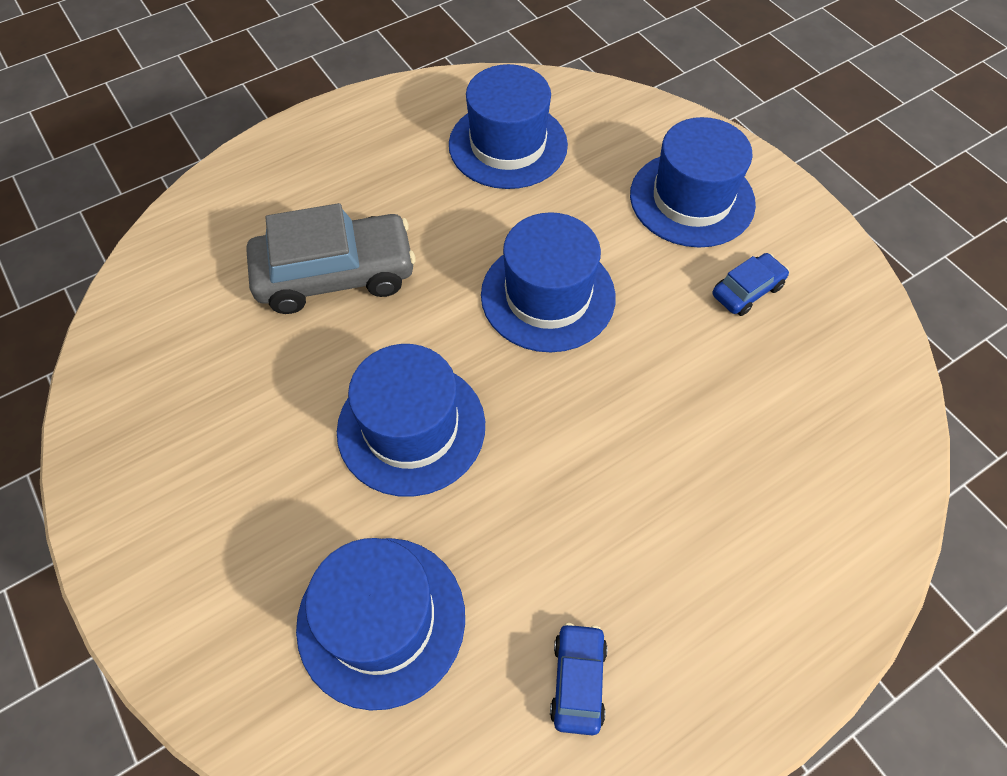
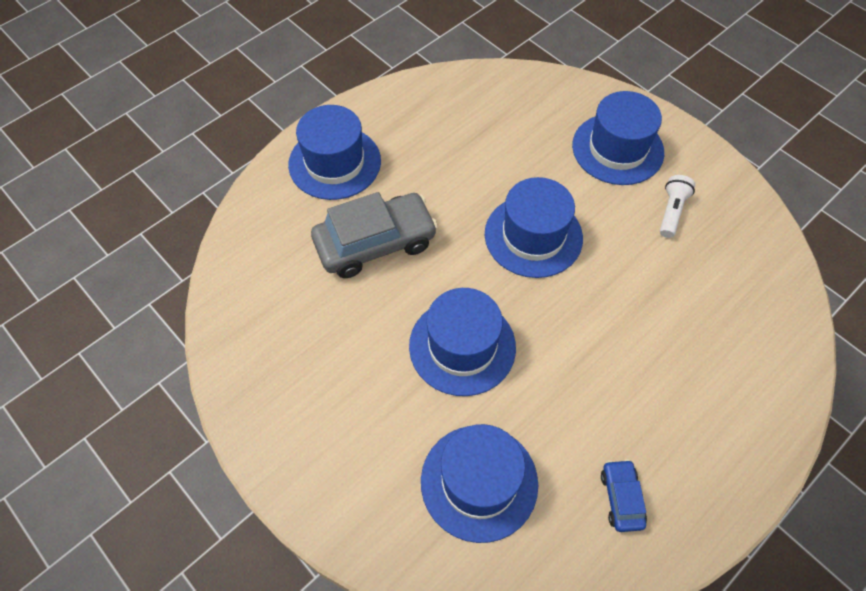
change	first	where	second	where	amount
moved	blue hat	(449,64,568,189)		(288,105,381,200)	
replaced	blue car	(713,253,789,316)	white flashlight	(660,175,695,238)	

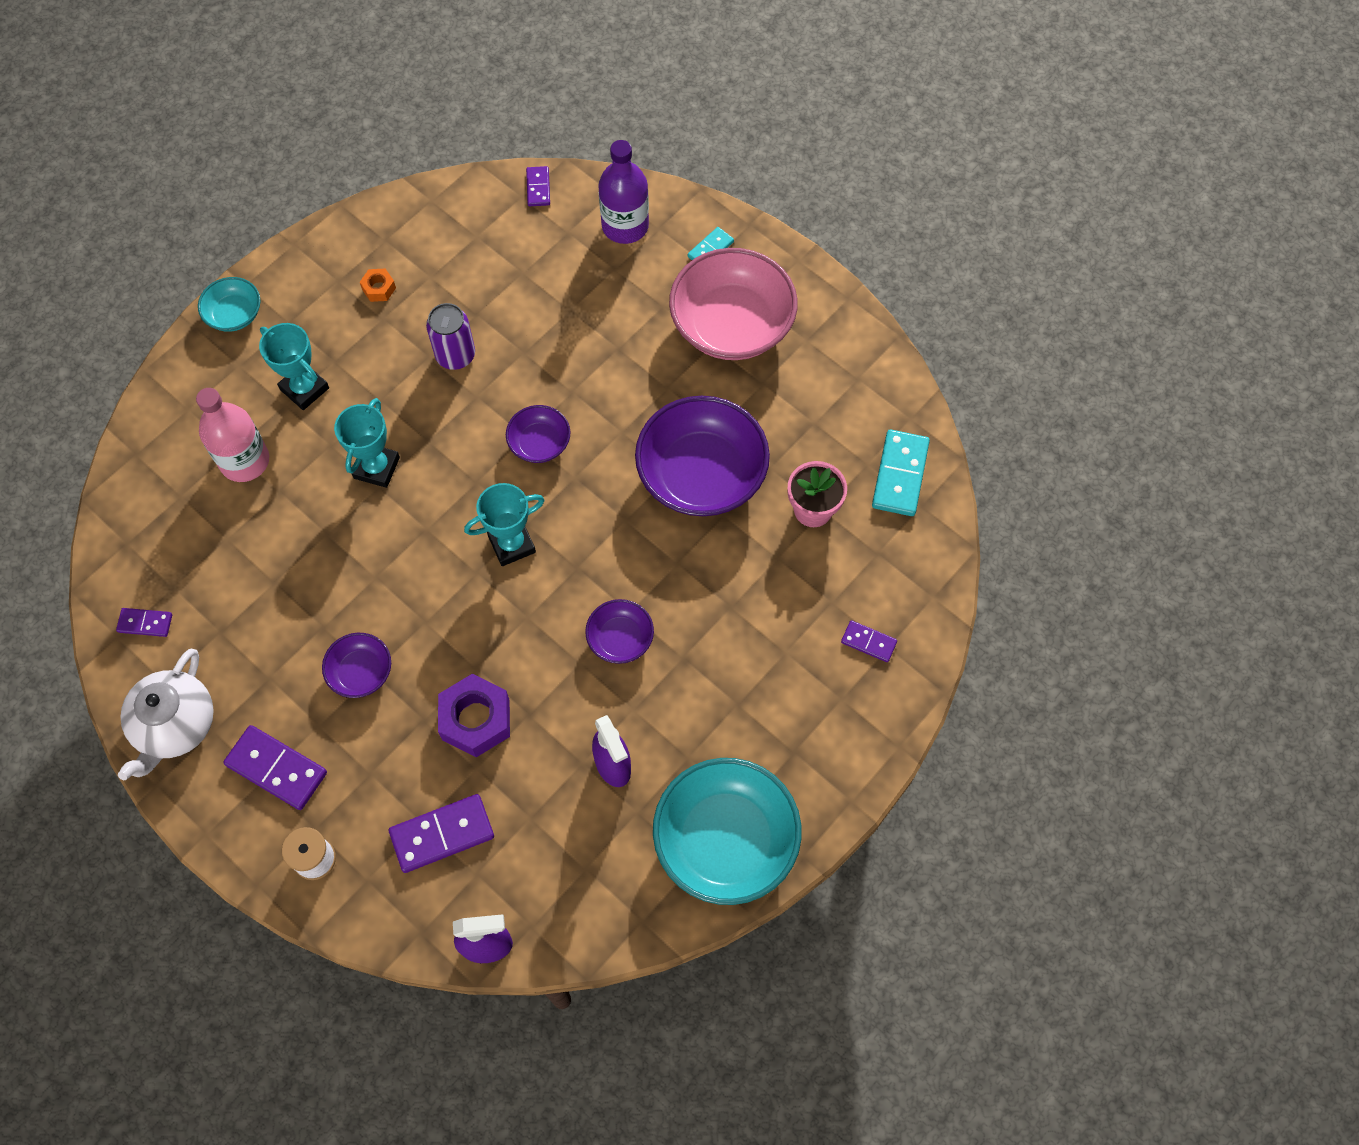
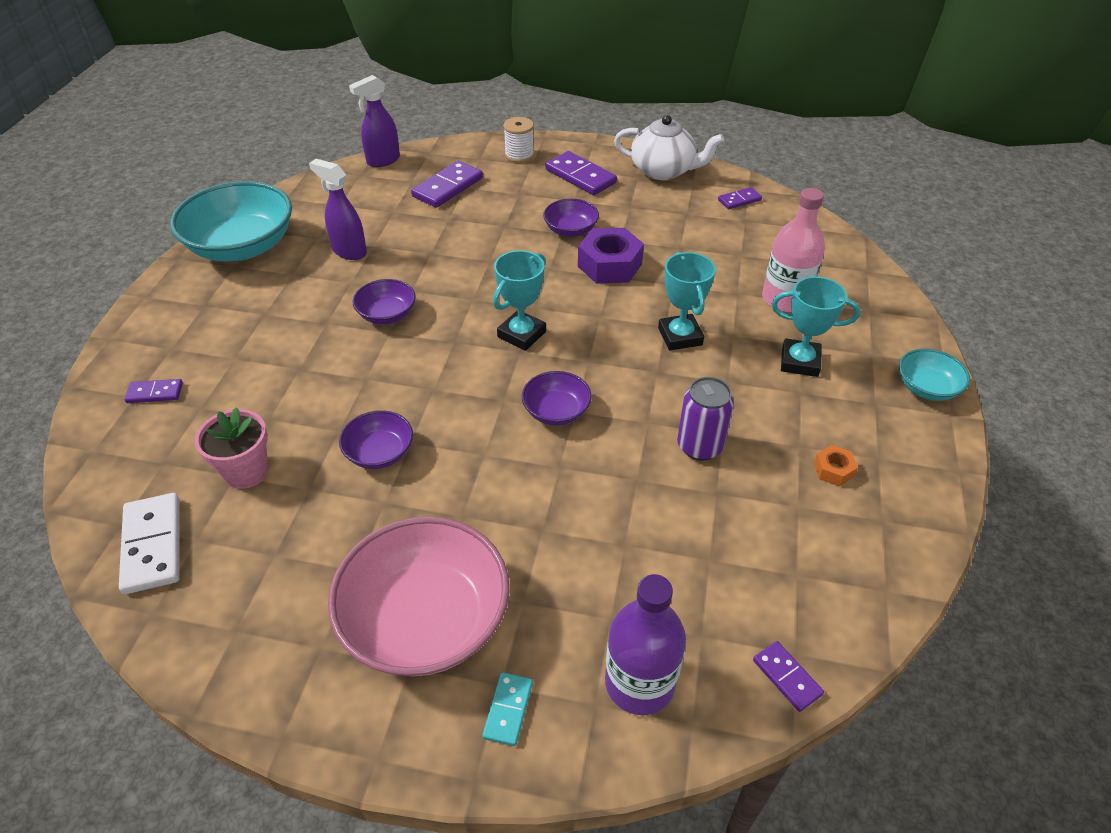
change	first	where	second	where	amount
turned	white teapot	(118,649,214,780)		(614,115,724,180)	120 degrees clockwise
turned	purple domino	(223,725,327,810)		(545,151,617,195)	45 degrees clockwise
moved	purple nut	(438,674,510,757)		(578,228,644,284)	
resized	purple bowl	(635,396,770,516)		(339,410,413,469)	x0.49
recoloured	turquoise domino	(872,430,930,516)	white domino	(119,493,180,594)	

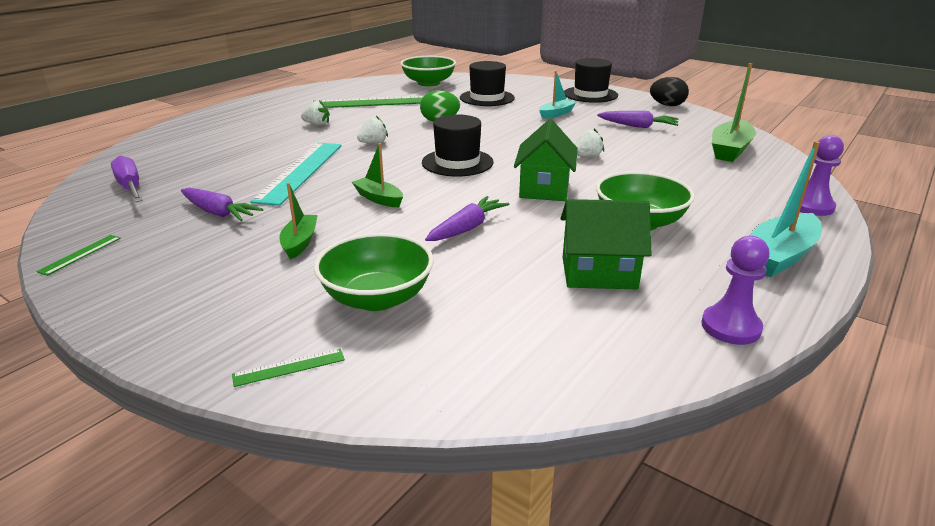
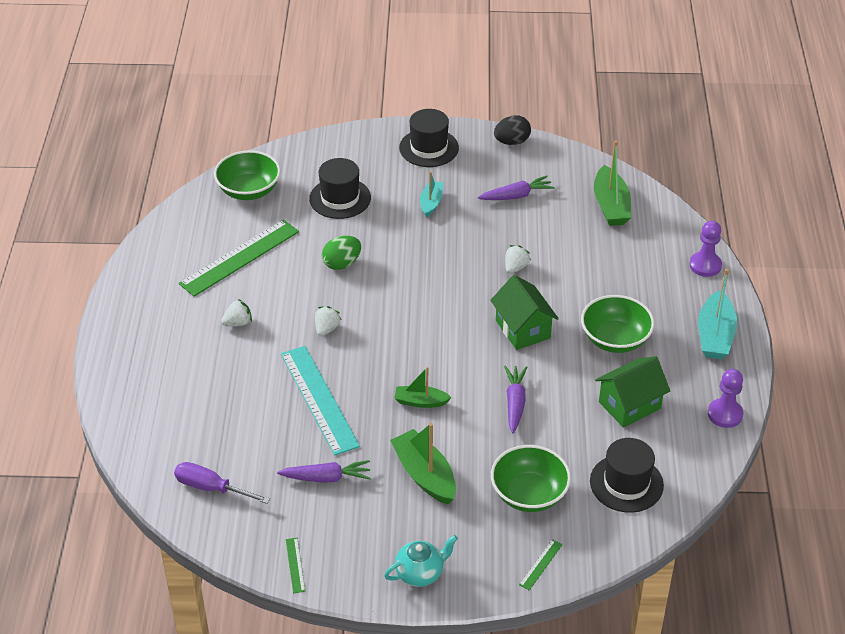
change	first	where	second	where	amount
resized	green boat	(279,183,318,259)		(390,423,456,504)	x1.64
moved	black hat	(422,114,494,176)		(590,438,664,513)	
added			turquoise teapot	(384,535,458,587)	

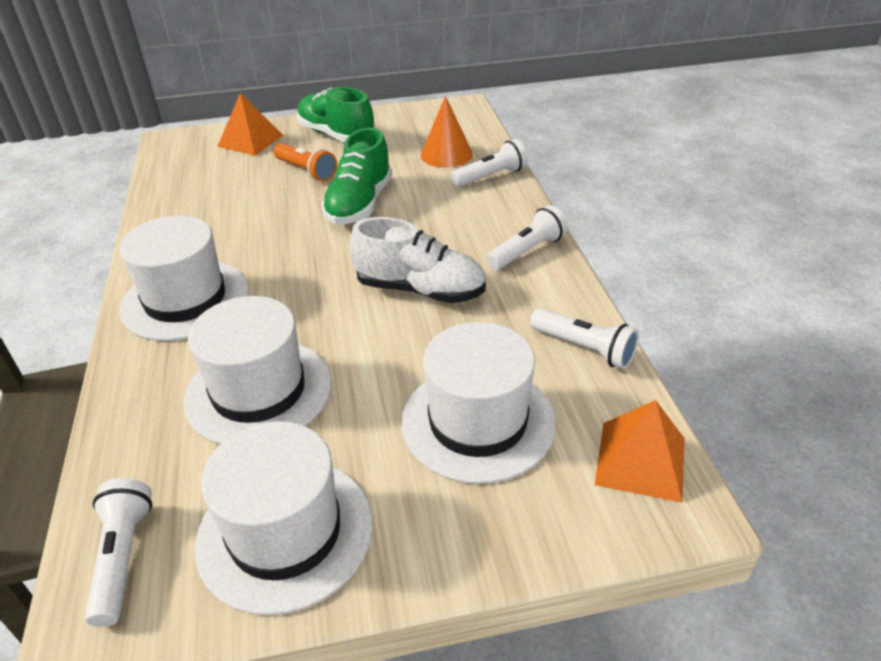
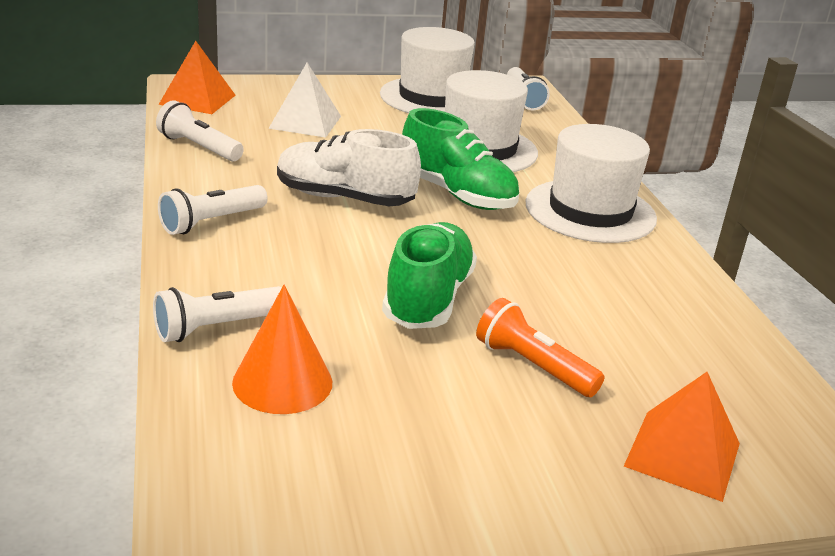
change	first	where	second	where	amount
moved	green shoe	(297,87,374,142)		(402,108,519,210)	
replaced	white hat	(402,322,556,484)	white pyramid	(268,63,341,138)	

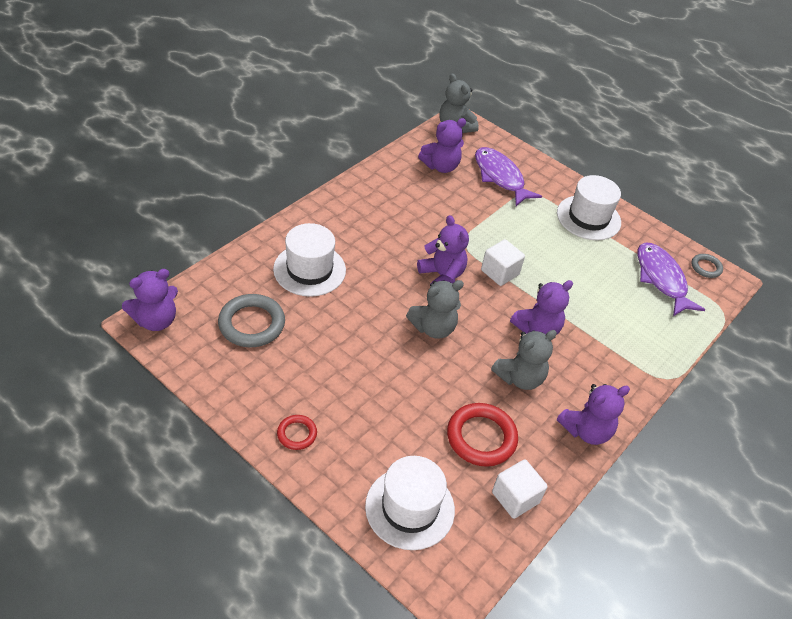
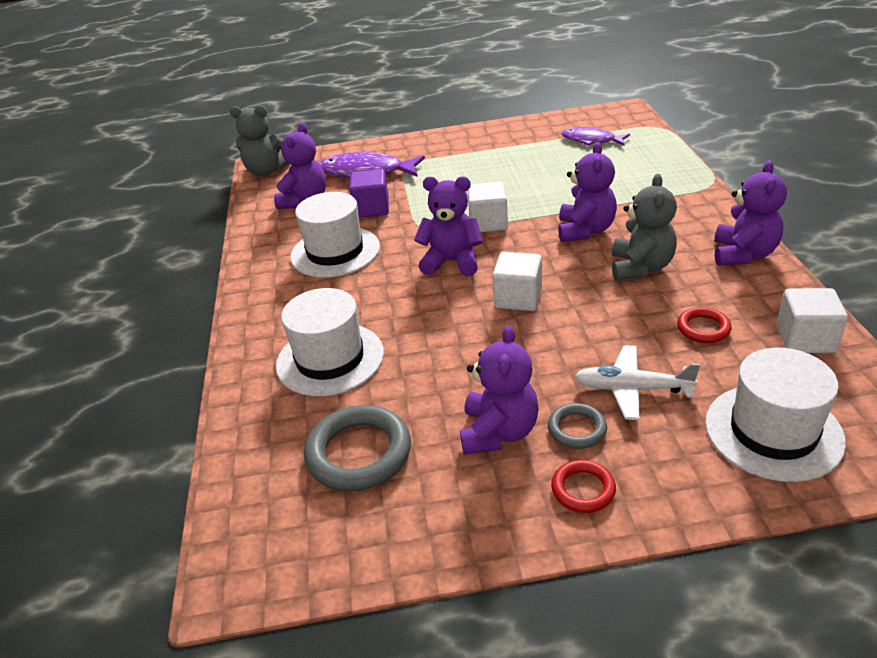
change	first	where	second	where	amount
moved	purple teddy bear	(122,269,178,331)		(460,325,539,455)	
replaced	grey teddy bear	(406,280,464,339)	white cube	(492,252,542,311)	
resized	red ring	(447,403,518,467)		(677,307,732,343)	x0.55
moved	white hat	(557,175,621,240)		(290,192,380,278)	
resized	purple fish	(638,243,705,316)		(561,127,630,146)	x0.63
moved	grey ring	(691,254,723,278)		(548,403,607,449)	
added			purple cube	(349,169,389,218)	
added			white plane	(574,345,700,420)	

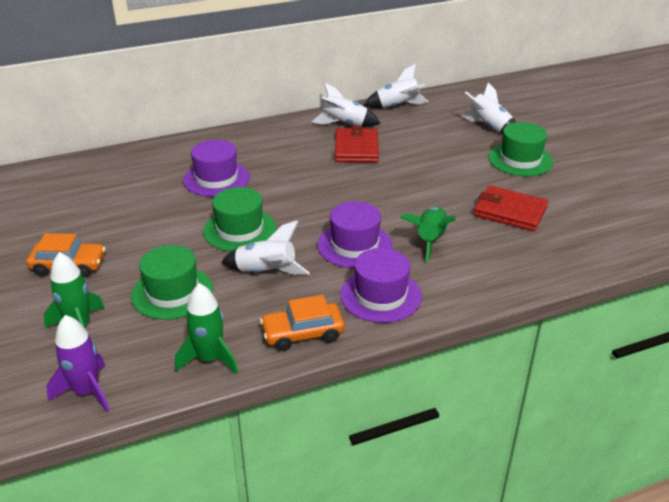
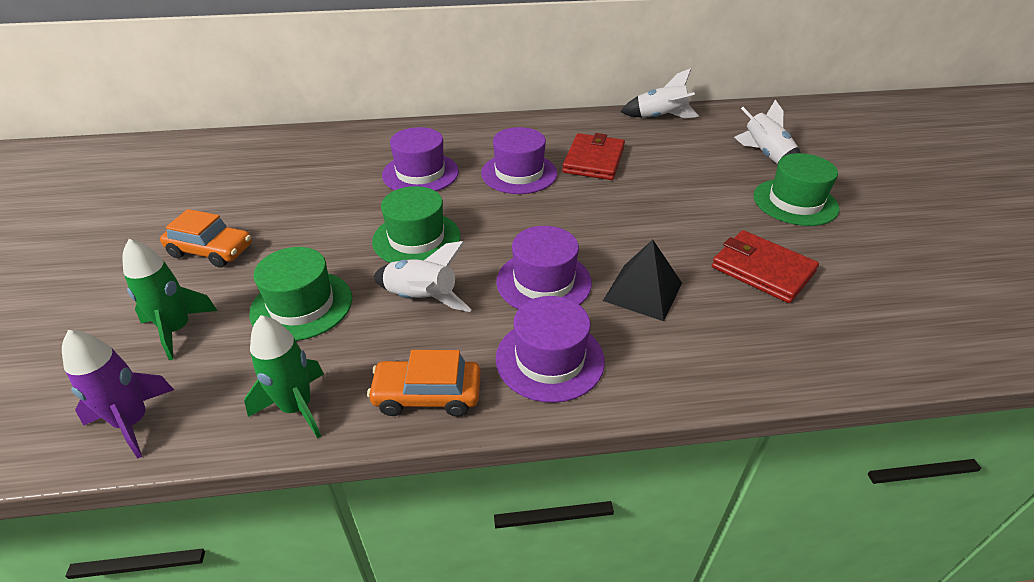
change	first	where	second	where	amount
removed	white rocket	(311,83,381,127)			
replaced	green rocket	(400,207,456,263)	black pyramid	(603,240,682,321)	
added			purple hat	(481,127,557,194)	

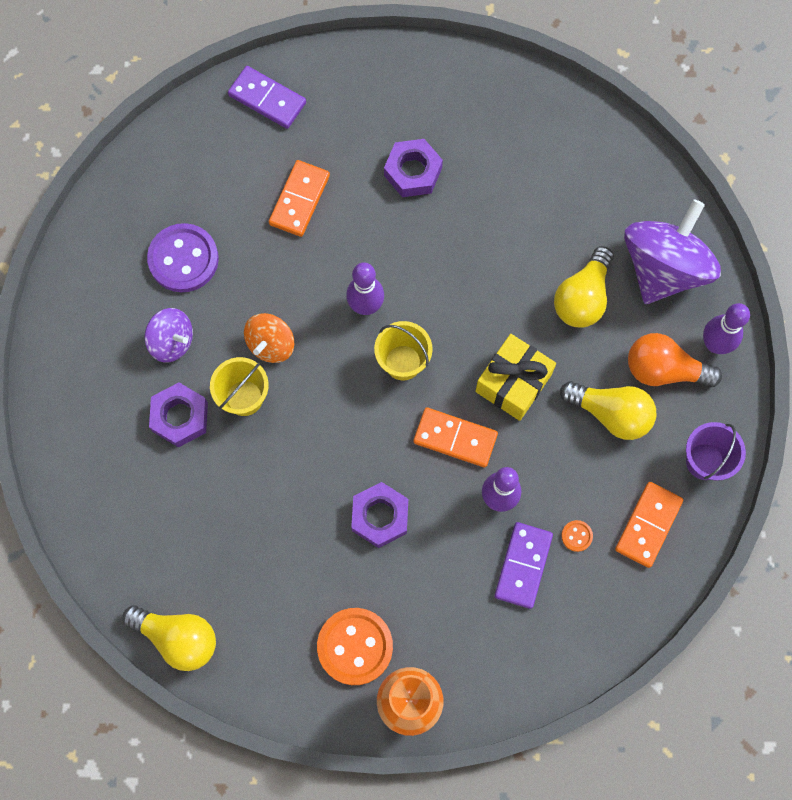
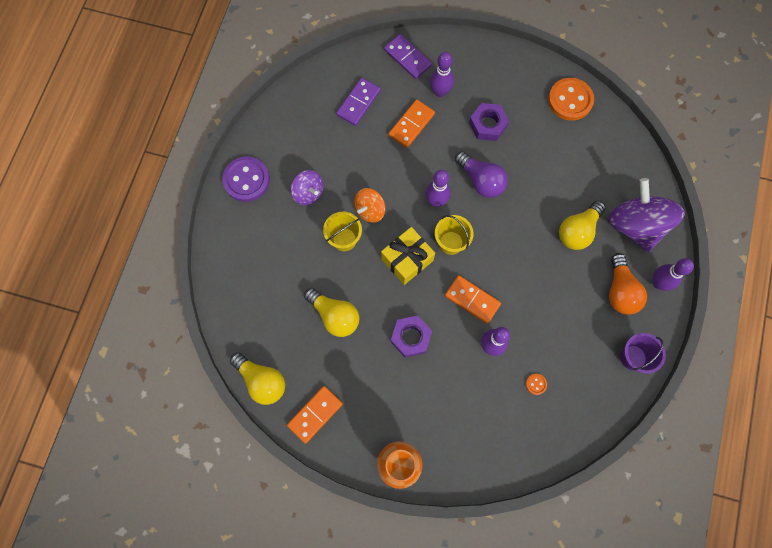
change	first	where	second	where	amount
moved	purple button	(147,223,219,292)		(222,157,270,202)	
removed	purple nut	(149,382,208,448)			
moved	orange button	(317,608,393,685)		(548,78,594,121)	
moved	yellow gift	(475,334,556,421)		(381,227,435,285)	
moved	purple domino	(494,522,553,609)		(336,78,381,126)	
moved	yellow light bulb	(560,381,656,440)		(304,288,359,337)	
moved	orange domino	(615,482,683,568)		(287,386,343,444)	
turned	purple spinning top	(624,199,721,304)		(609,178,685,252)	60 degrees counterclockwise
turned	orange light bulb	(628,333,722,387)		(609,253,647,315)	120 degrees counterclockwise
added			purple bowling pin	(430,52,454,97)	
added			purple light bulb	(455,151,508,198)	

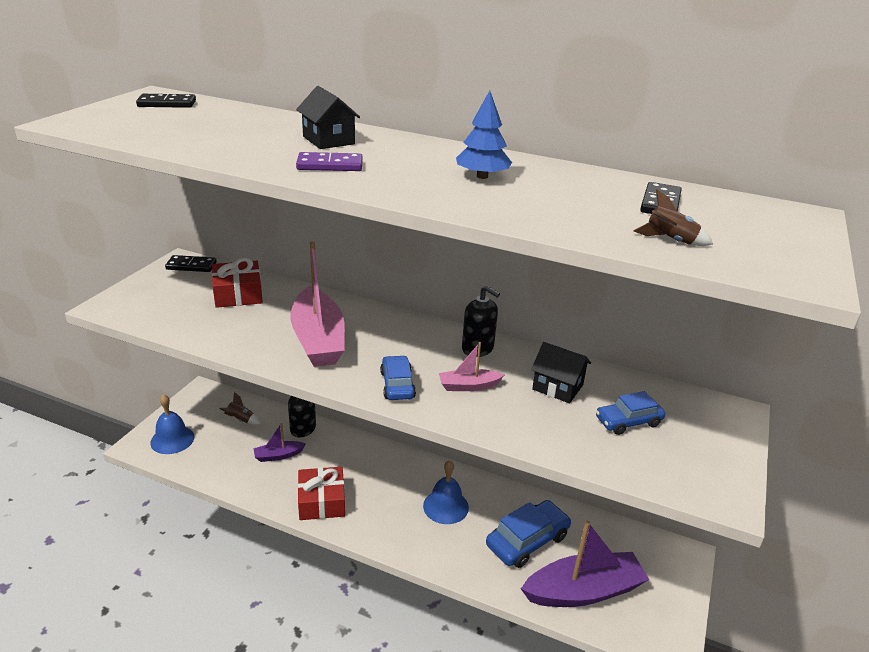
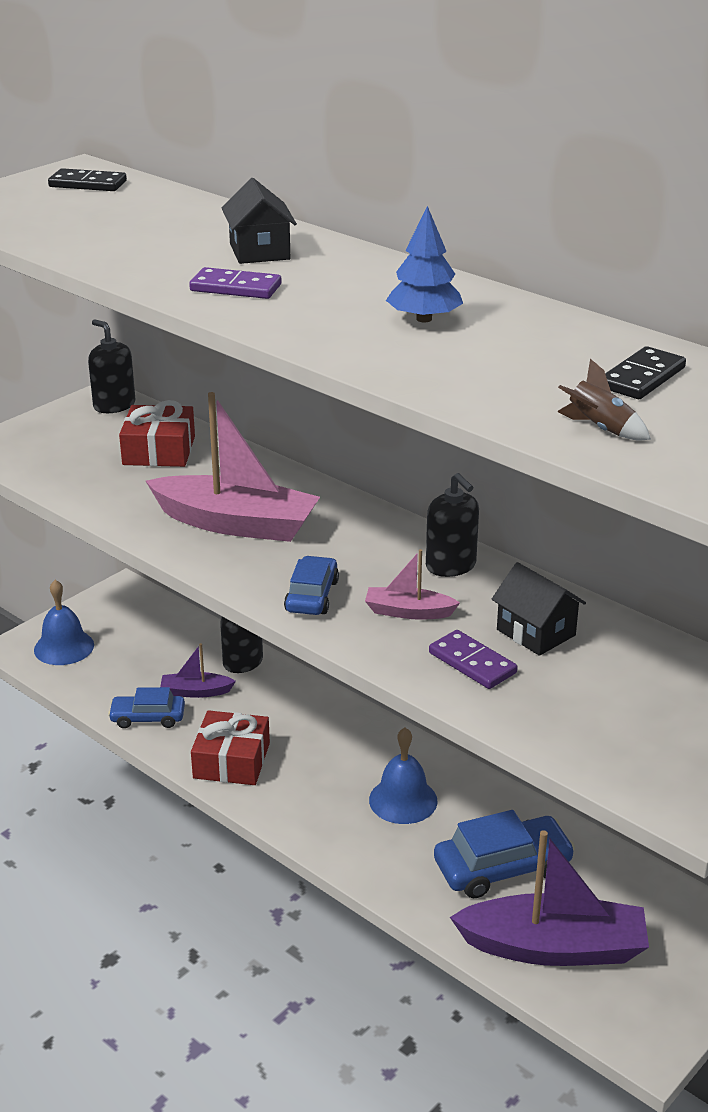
change	first	where	second	where	amount
replaced	black domino	(165,255,217,272)	black soap dispenser	(88,319,135,413)	
removed	brown rocket	(220,392,260,425)			
turned	pink boat	(290,241,345,367)		(146,392,320,542)	75 degrees counterclockwise
moved	blue car	(596,391,665,435)		(108,687,185,728)	
added			purple domino	(429,630,518,689)	

